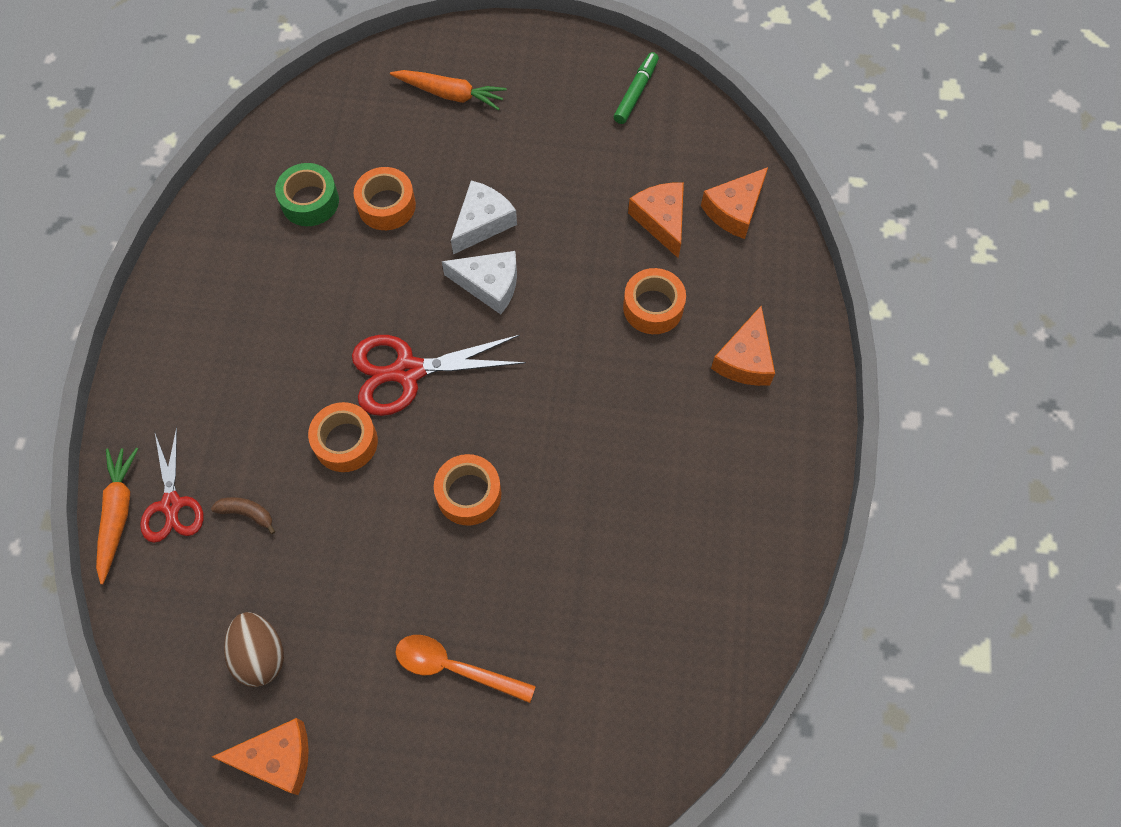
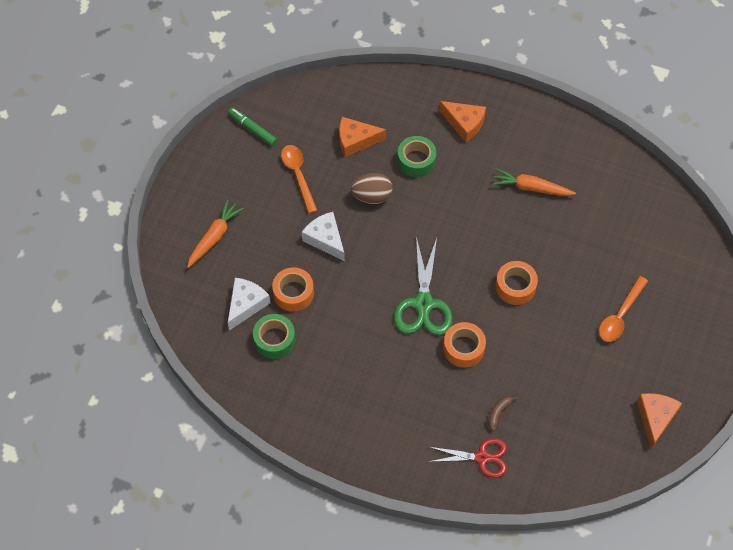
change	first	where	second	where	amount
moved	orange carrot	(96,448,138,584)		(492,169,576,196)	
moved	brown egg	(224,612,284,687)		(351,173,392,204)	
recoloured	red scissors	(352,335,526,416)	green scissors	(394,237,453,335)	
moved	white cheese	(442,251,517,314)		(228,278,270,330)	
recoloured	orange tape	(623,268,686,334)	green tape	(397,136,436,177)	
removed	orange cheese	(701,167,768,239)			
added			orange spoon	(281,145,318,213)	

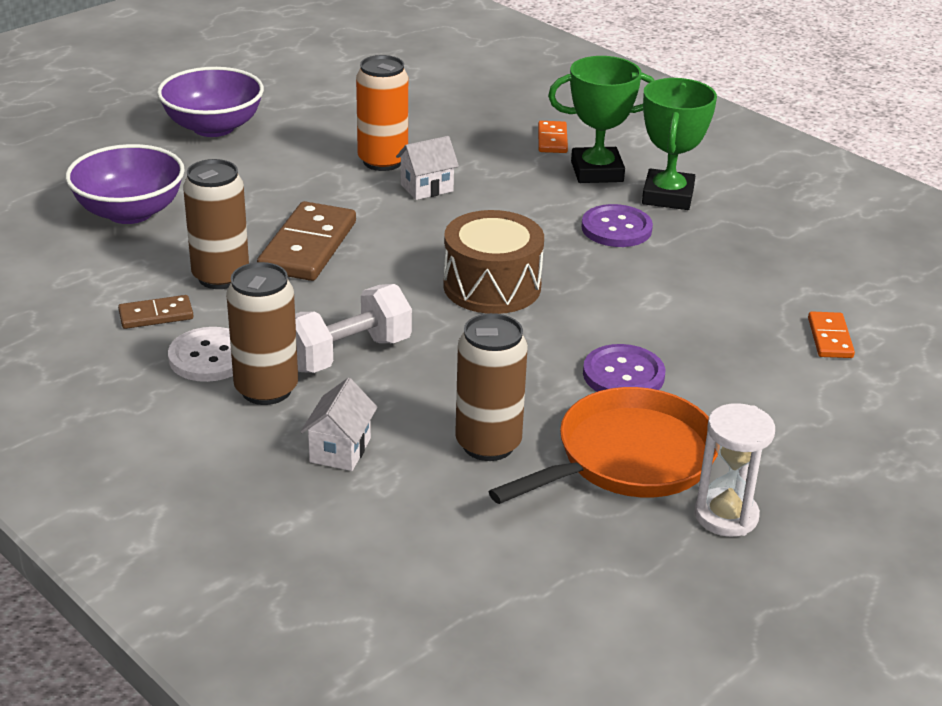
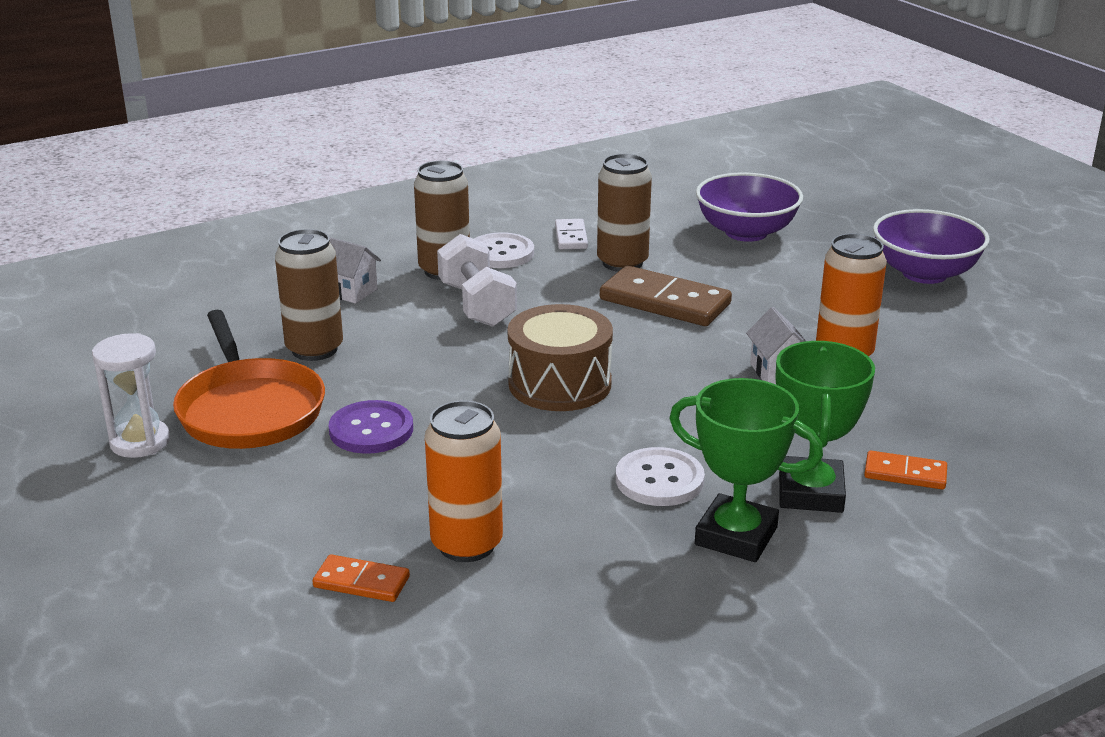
change	first	where	second	where	amount
recoloured	brown domino	(118,295,193,329)	white domino	(555,219,588,249)	
recoloured	purple button	(582,204,653,247)	white button	(616,447,705,506)	
added			orange can	(425,400,503,562)	

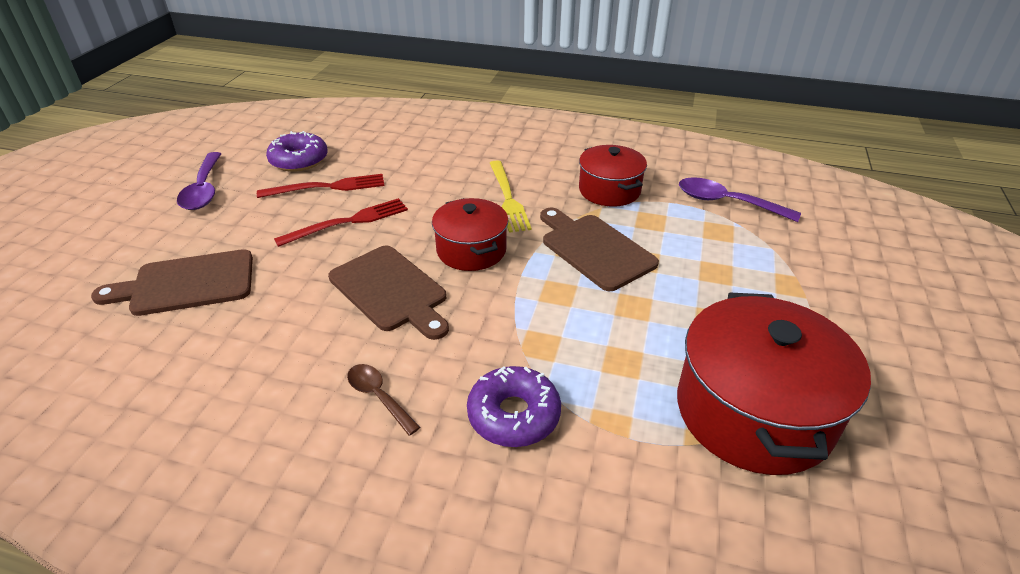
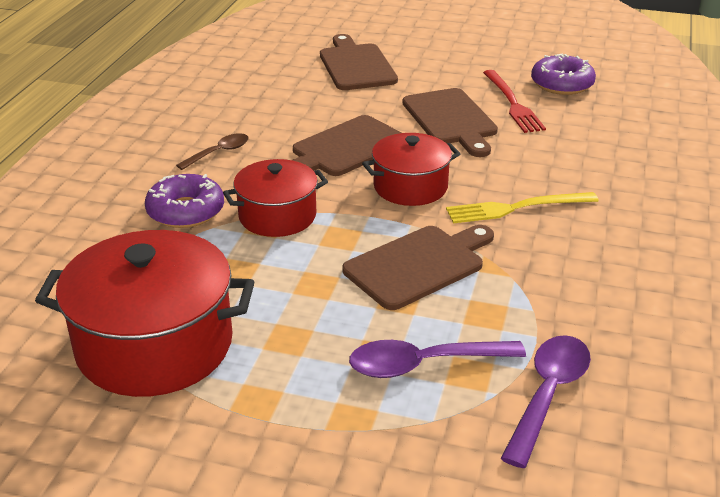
change	first	where	second	where	amount
moved	purple spoon	(177,152,221,210)		(349,340,526,378)	
replaced	red fork	(274,198,408,247)	brown cutting board	(402,88,498,157)	
moved	red pot	(579,145,647,207)		(223,159,328,237)	

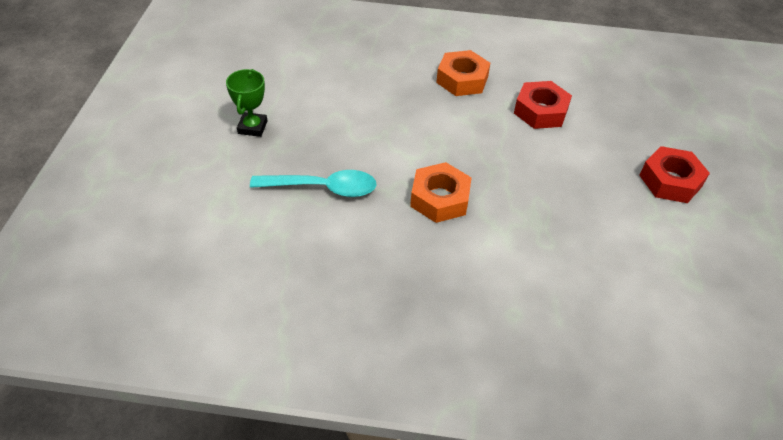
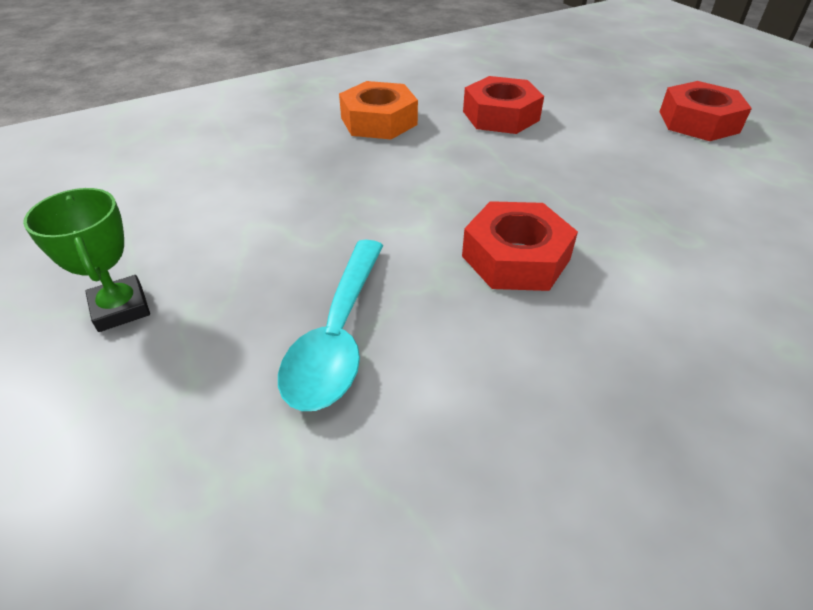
change	first	where	second	where	amount
turned	turquoise spoon	(250,170,377,197)		(278,240,384,411)	135 degrees clockwise
recoloured	orange nut	(410,162,472,223)	red nut	(462,201,578,291)	

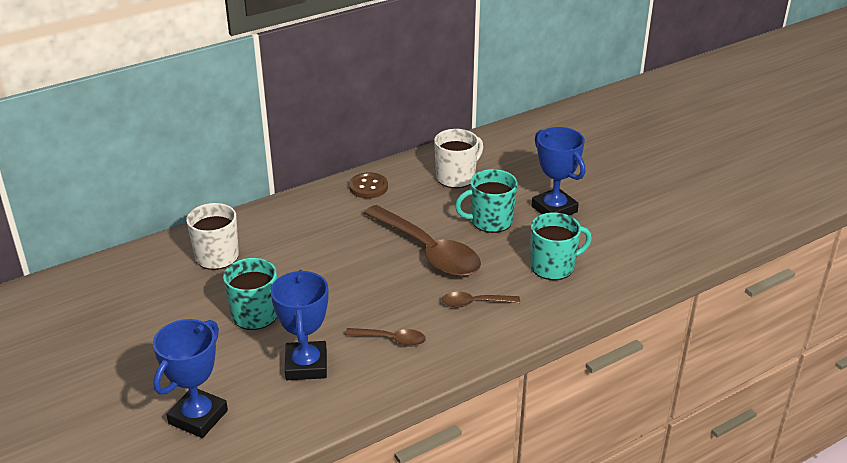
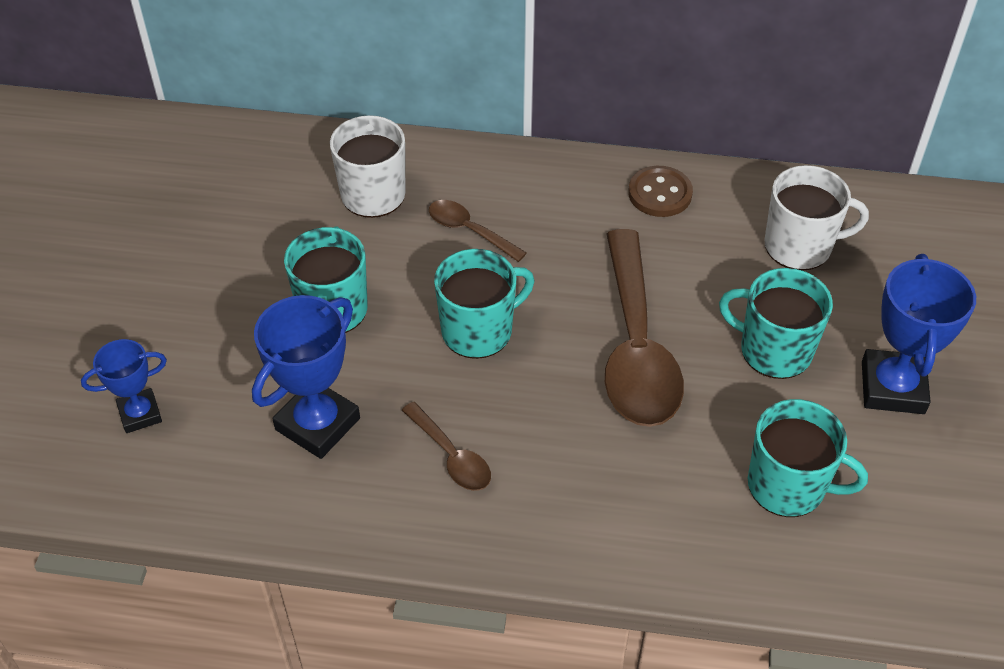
change	first	where	second	where	amount
resized	blue trophy	(153,319,228,438)		(81,339,167,433)	x0.60
moved	brown spoon	(442,292,520,308)		(429,200,527,262)	
added			turquoise mug	(434,249,534,359)	

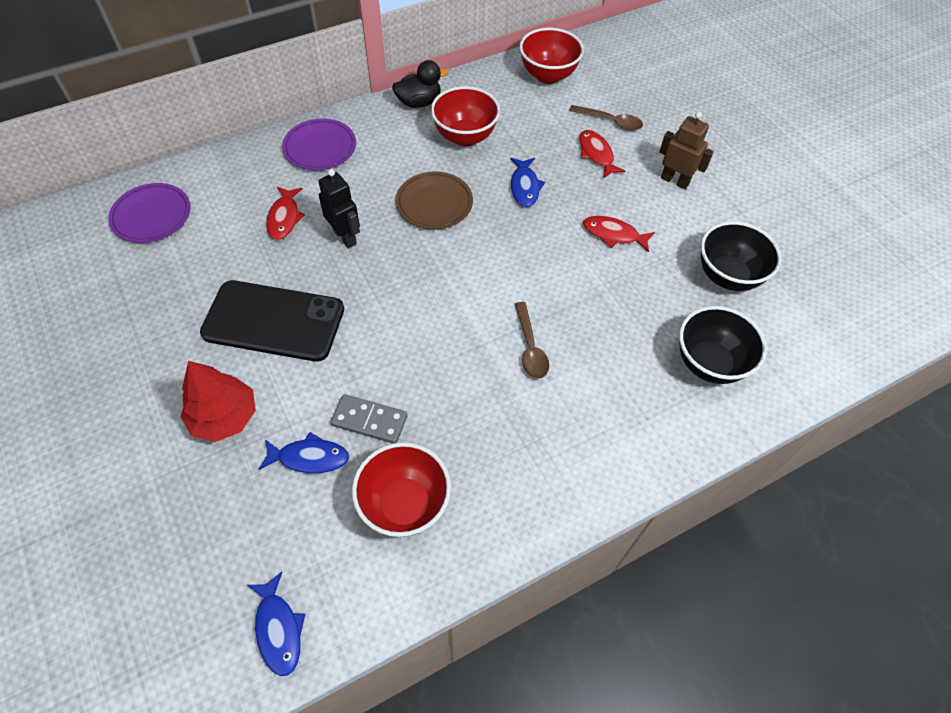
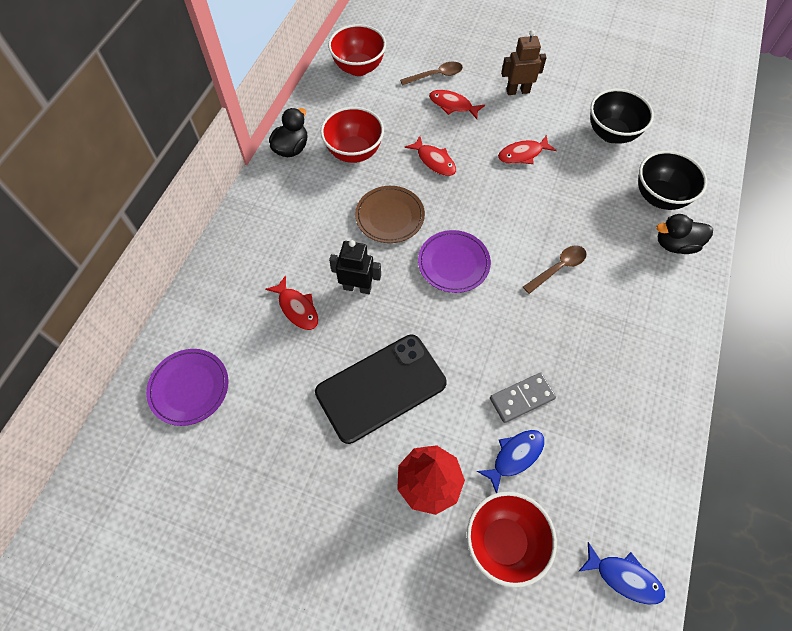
change	first	where	second	where	amount
moved	purple plate	(282,118,356,171)		(418,230,491,293)	
moved	red bowl	(352,442,451,537)		(467,492,557,588)	
recoloured	blue fish	(510,158,545,207)	red fish	(405,136,456,176)	
turned	brown spoon	(515,302,549,379)		(523,246,587,294)	75 degrees counterclockwise
added			black duck	(656,214,713,254)	

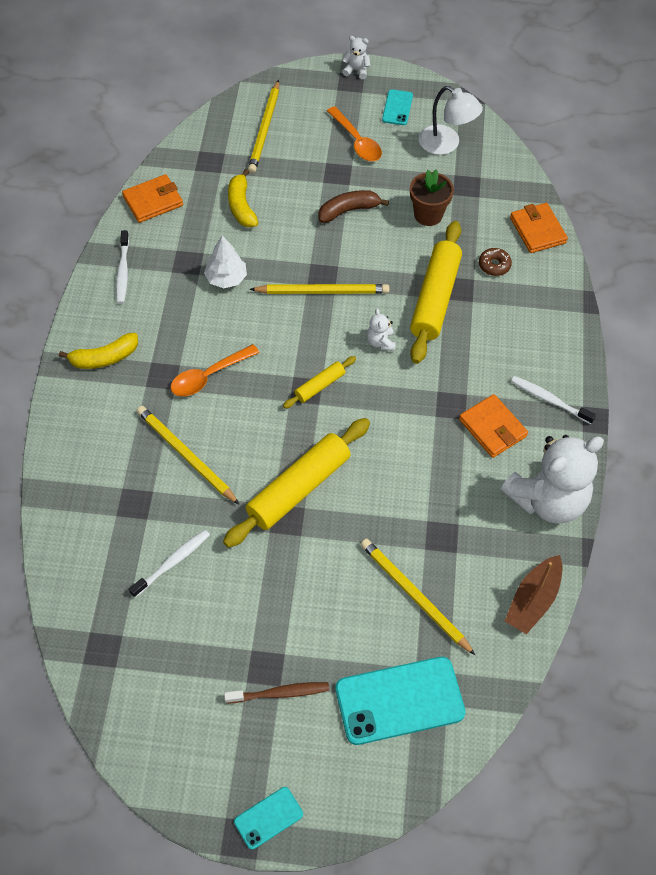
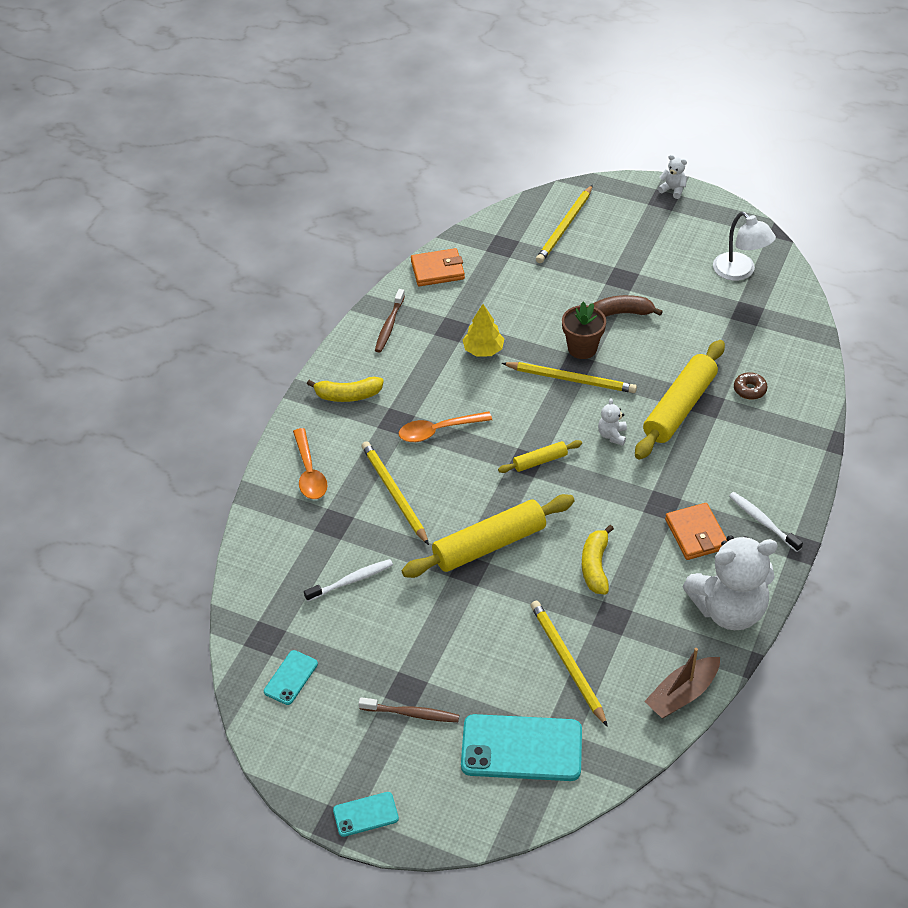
change	first	where	second	where	amount
recoloured	white toothbrush	(116,230,129,304)	brown toothbrush	(375,289,405,353)	
recoloured	white tree	(204,236,247,288)	yellow tree	(463,304,504,357)	
moved	yellow banana	(228,169,258,227)		(582,525,614,594)	
moved	orange spoon	(327,106,382,161)		(293,428,327,499)	
moved	turquoise phone	(382,89,413,125)		(264,650,318,705)	
moved	brown flower pot	(410,169,454,226)		(562,302,606,359)	
removed	orange wallet	(510,203,568,253)			

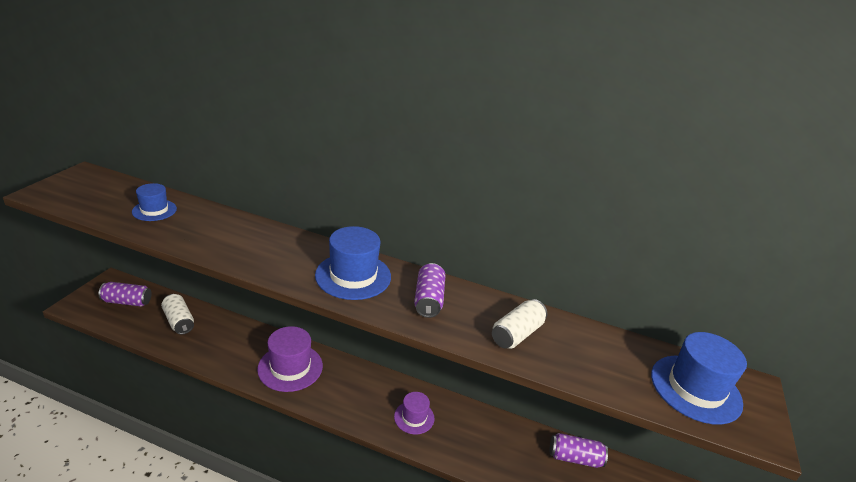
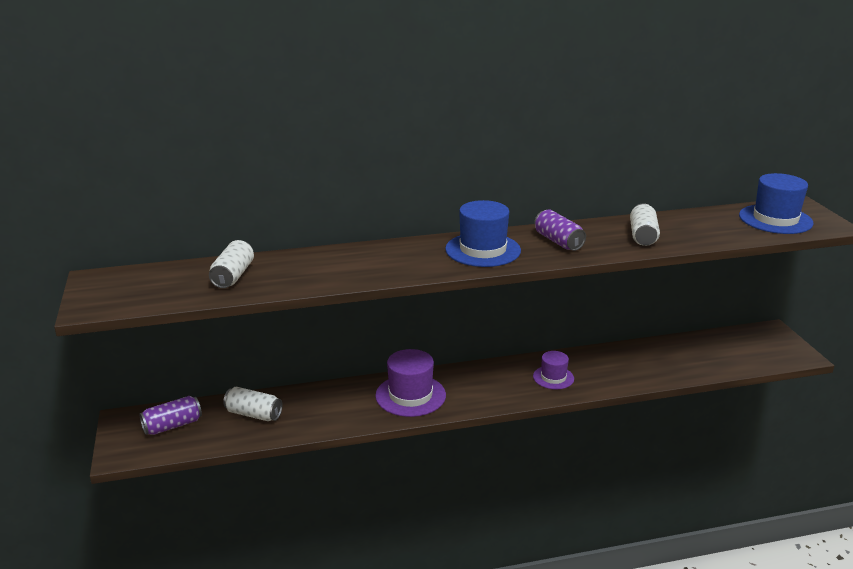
change	first	where	second	where	amount
replaced	blue hat	(132,183,177,221)	white can	(209,240,254,288)	
removed	purple can	(550,433,608,468)			

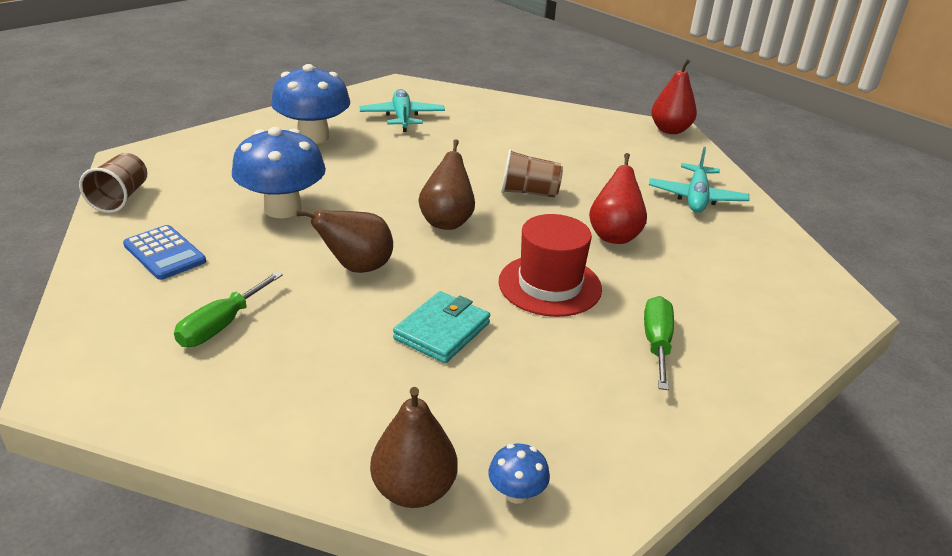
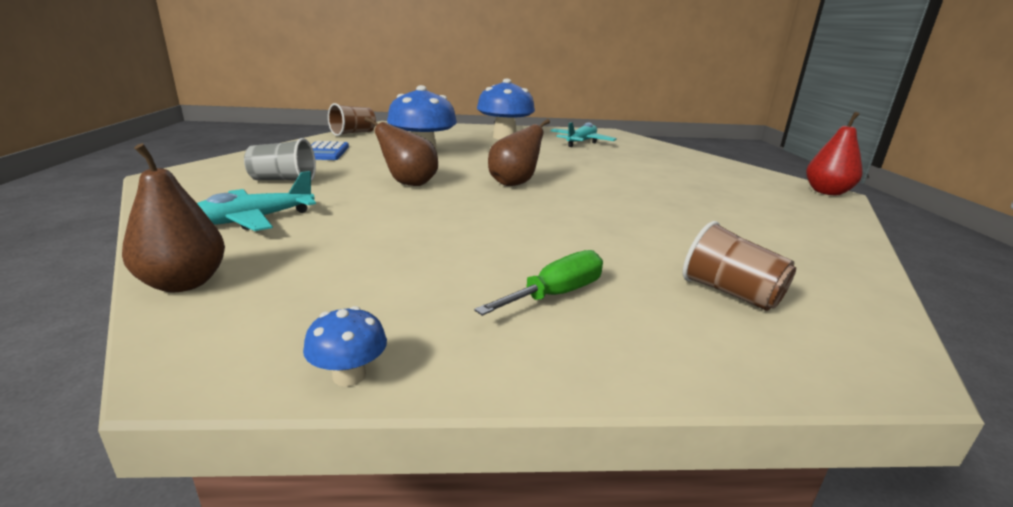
change	first	where	second	where	amount
replaced	green screwdriver	(174,272,283,347)	grey cup	(244,138,316,181)	
removed	turquoise wallet	(393,291,490,363)			
moved	blue mushroom	(489,444,550,504)		(303,306,387,386)	
removed	red hat	(499,214,602,317)			
moved	brown cup	(501,149,563,197)		(683,221,796,311)	
removed	red pear	(589,153,647,244)			
moved	turquoise plane	(649,147,749,213)		(197,171,316,231)	

